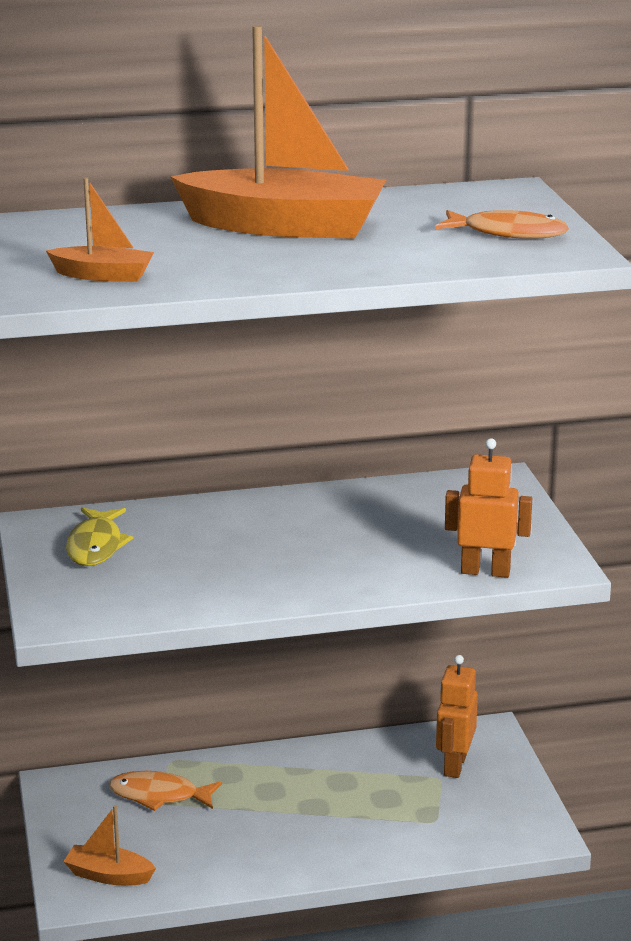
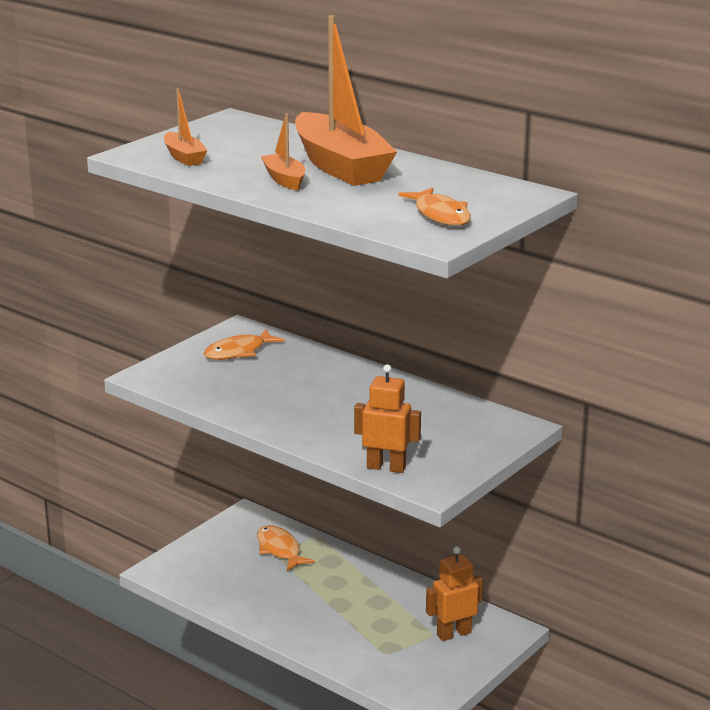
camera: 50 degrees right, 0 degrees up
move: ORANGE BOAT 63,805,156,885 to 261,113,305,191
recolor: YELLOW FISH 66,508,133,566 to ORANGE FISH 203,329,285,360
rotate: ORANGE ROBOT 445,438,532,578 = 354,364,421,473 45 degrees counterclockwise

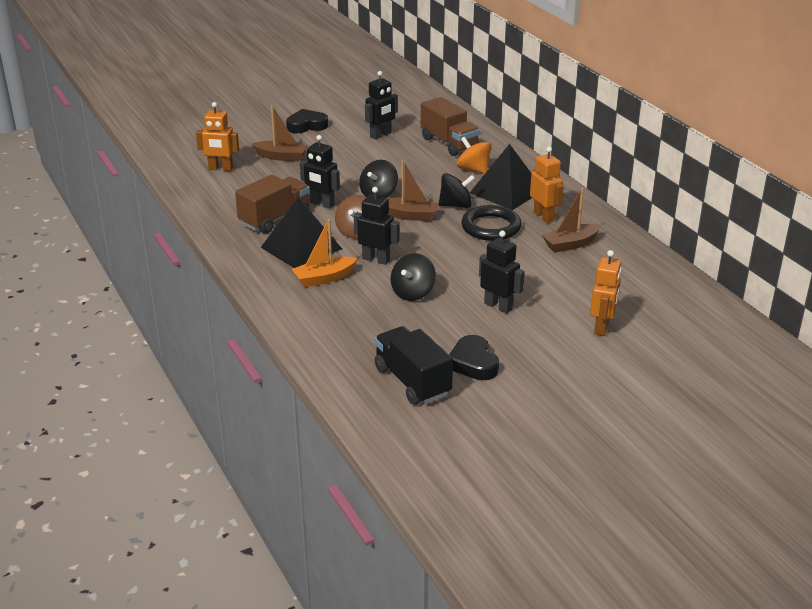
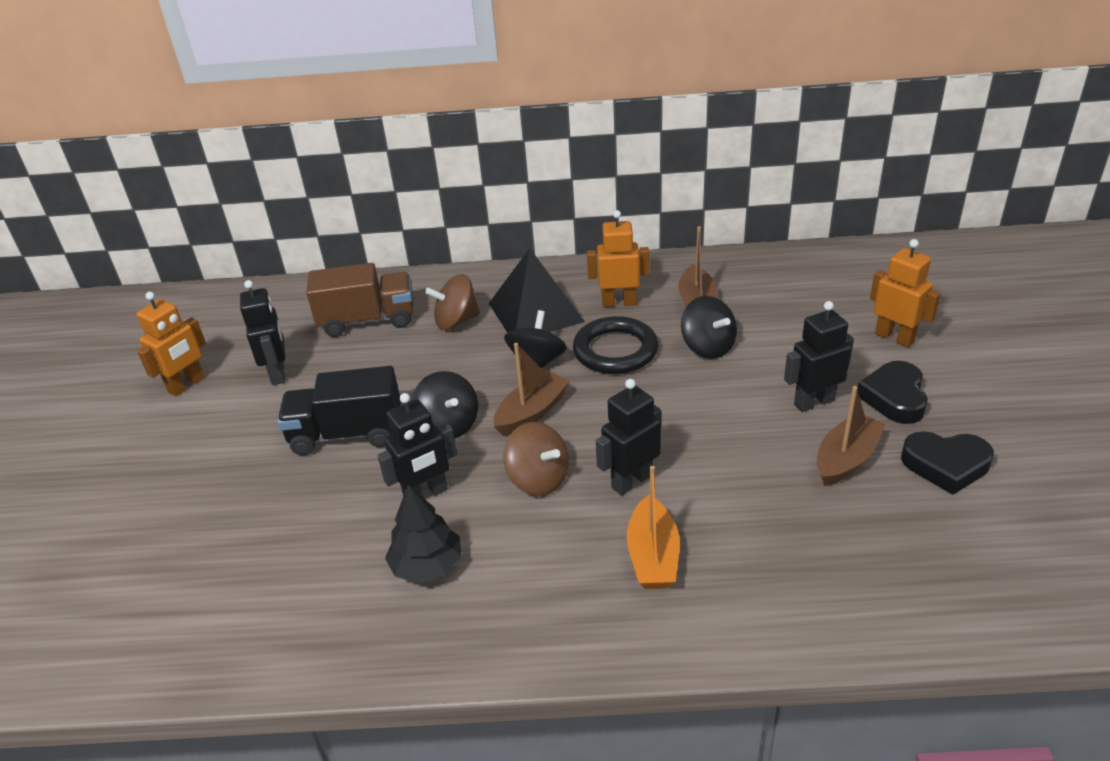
camera: 60 degrees left, 5 degrees up
delete: BLACK PYRAMID 261,197,342,268
move: ORANGE ROBOT 196,102,239,171 to 136,292,206,396; BLACK TRUCK 375,326,453,405 to 277,366,401,455; BLACK SPINNING TOP 391,253,436,301 to 681,296,737,359; BROWN BOAT 252,105,308,161 to 817,386,886,486; BLACK HEART 286,109,328,133 to 857,361,928,424
replace: BROWN TRUCK 235,175,310,233 to BLACK TREE 385,484,462,583
recolor: ORANGE SPINNING TOP 457,137,492,174 to BROWN SPINNING TOP 425,274,480,330

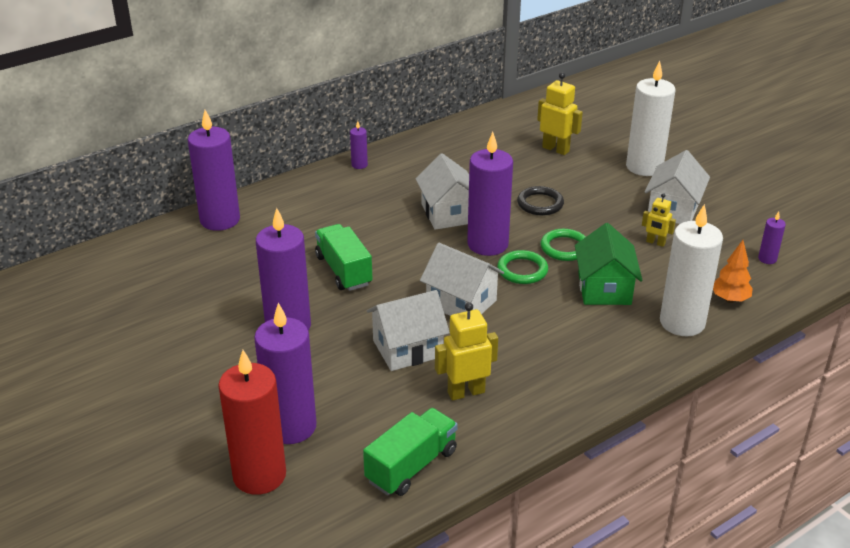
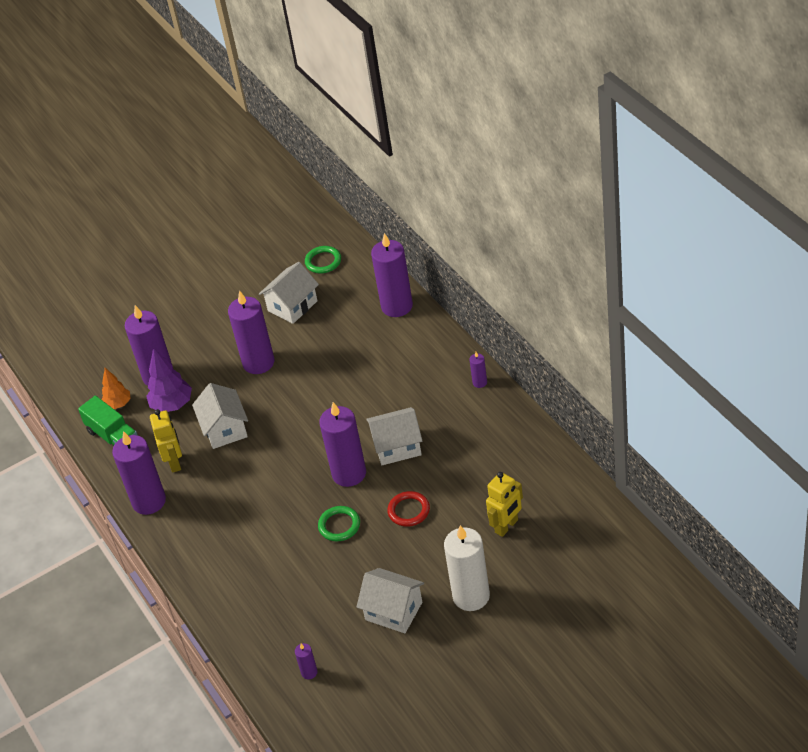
camera: 100 degrees right, 10 degrees up
delete: RED CANDLE 218,350,286,495; GREEN TRUCK 315,224,373,291; GREEN HOUSE 575,223,642,305; YELLOW ROBOT 642,193,676,247; WHITE CANDLE 660,204,723,336
insert: PURPLE CANDLE 112,431,166,515; PURPLE TREE 146,347,192,412
move: ORANGE TREE 713,240,753,303 to 102,368,131,409; WHITE HOUSE 420,243,504,316 to 259,262,319,324; GREEN RING 497,250,548,284 to 305,246,341,273
recolor: BLACK RING 517,186,564,216 to RED RING 387,491,430,527

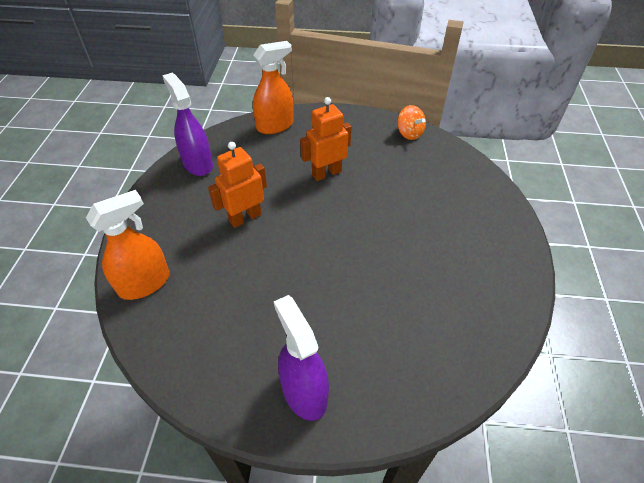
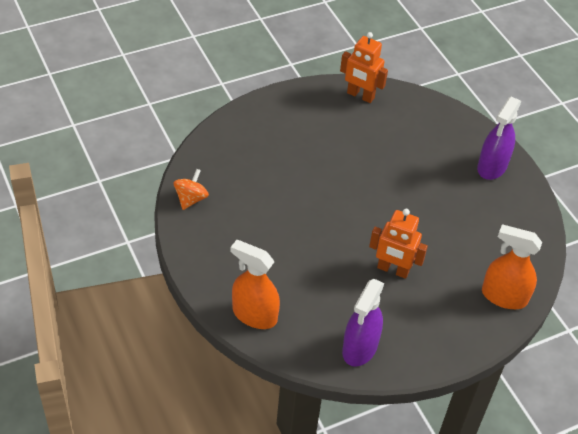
camera: 125 degrees left, 0 degrees up
move: ORANGE ROBOT 300,97,352,181 to 340,32,388,103

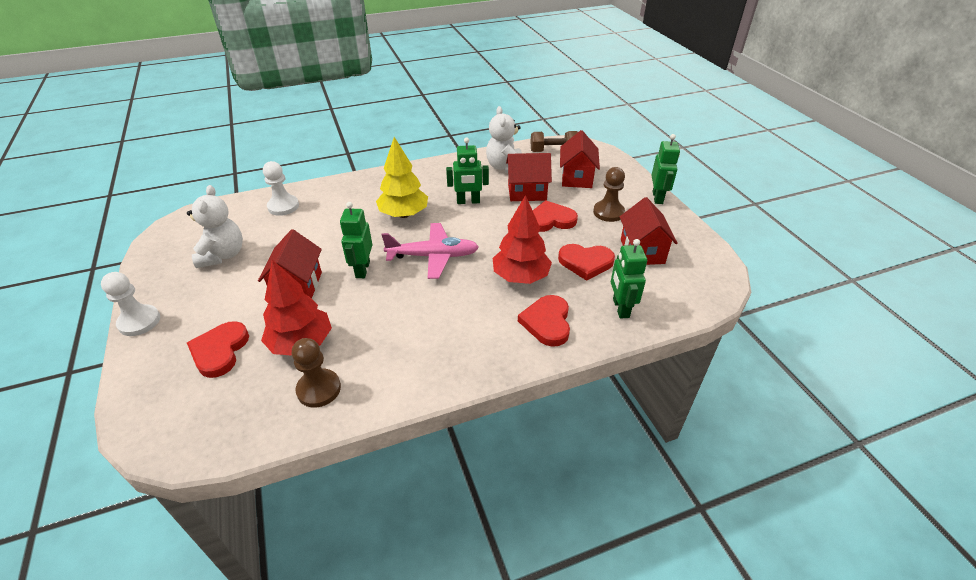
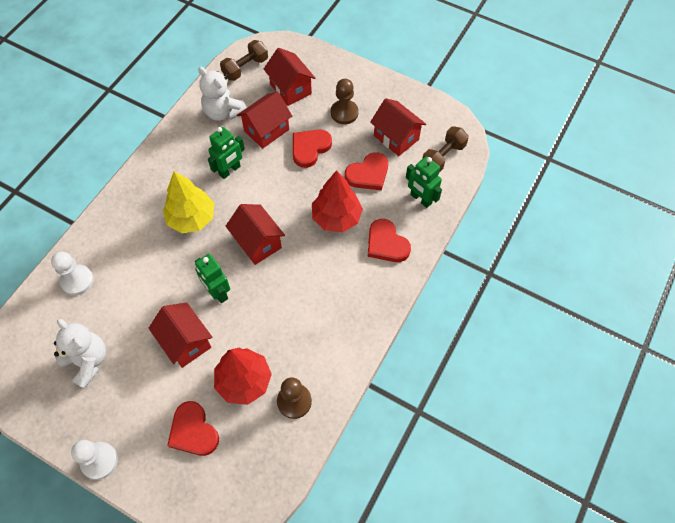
camera: 40 degrees left, 20 degrees up
delete: GREEN ROBOT 651,134,680,204
insert: BROWN DUMBBELL 422,126,469,172
replace: PINK PLANE 382,223,479,279 to RED HOUSE 226,204,285,265

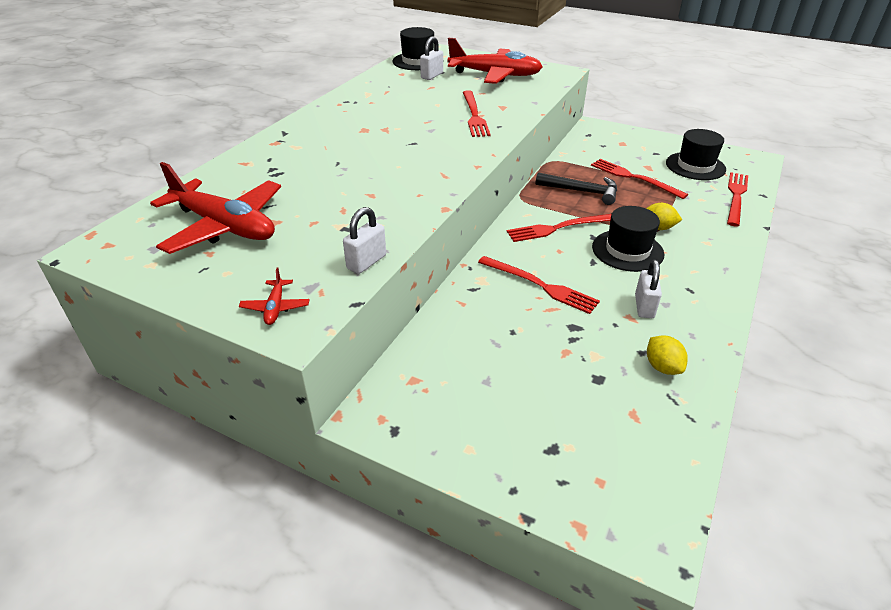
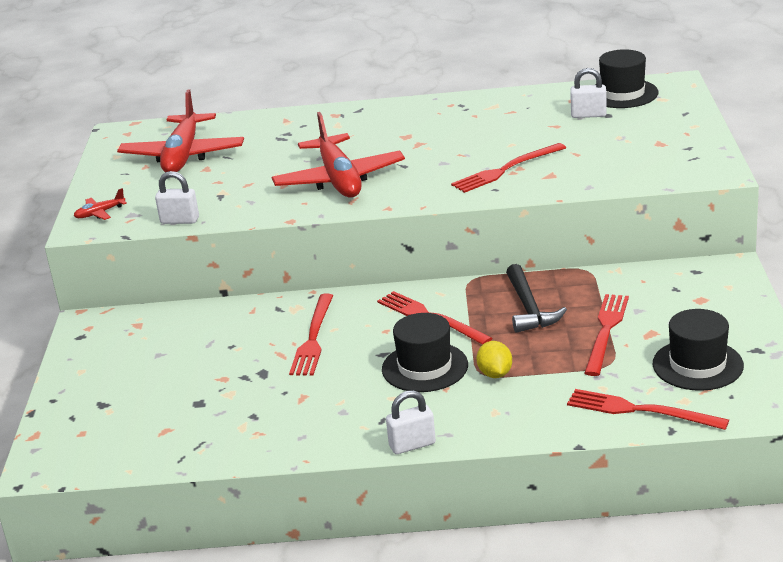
camera: 65 degrees right, 10 degrees down
delete: YELLOW LEMON 647,335,688,375
move: RED PLANE 448,38,543,84 to 272,112,405,197; WHITE PADLOCK 635,260,662,318 to 386,390,436,454
rotate: RED FORK 727,172,748,226 = 567,389,729,430 150 degrees counterclockwise

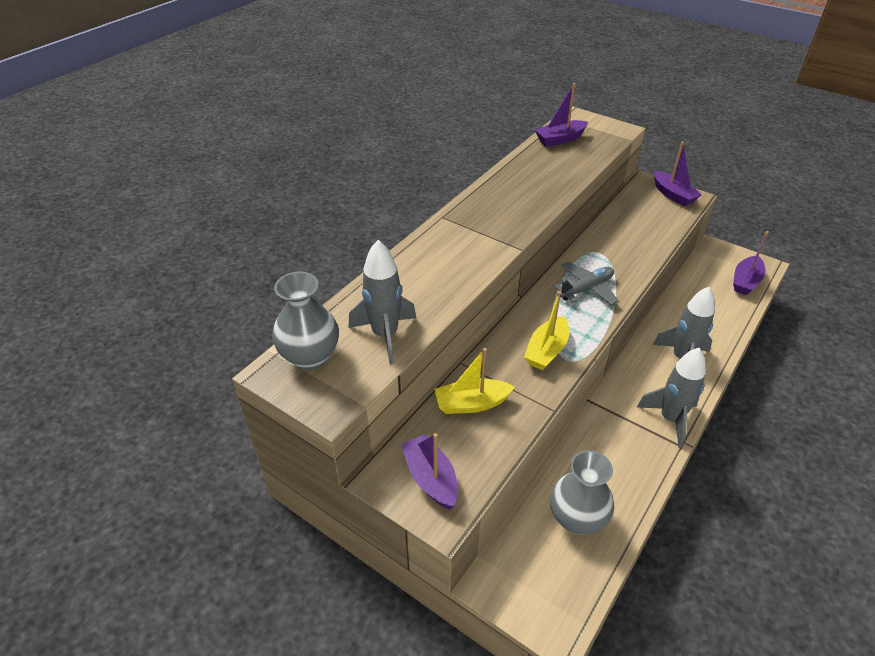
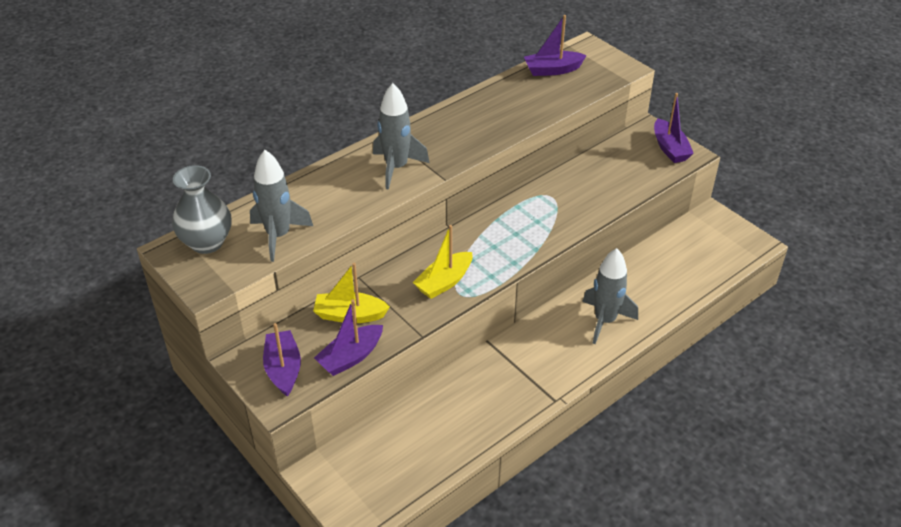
camera: 15 degrees right, 0 degrees up
delete: GREY VASE 550,450,614,535; GREY PLANE 553,262,619,305
move: PURPLE BOAT 733,231,769,295 to 314,299,383,376; GREY ROCKET 637,348,706,448 to 373,83,430,190

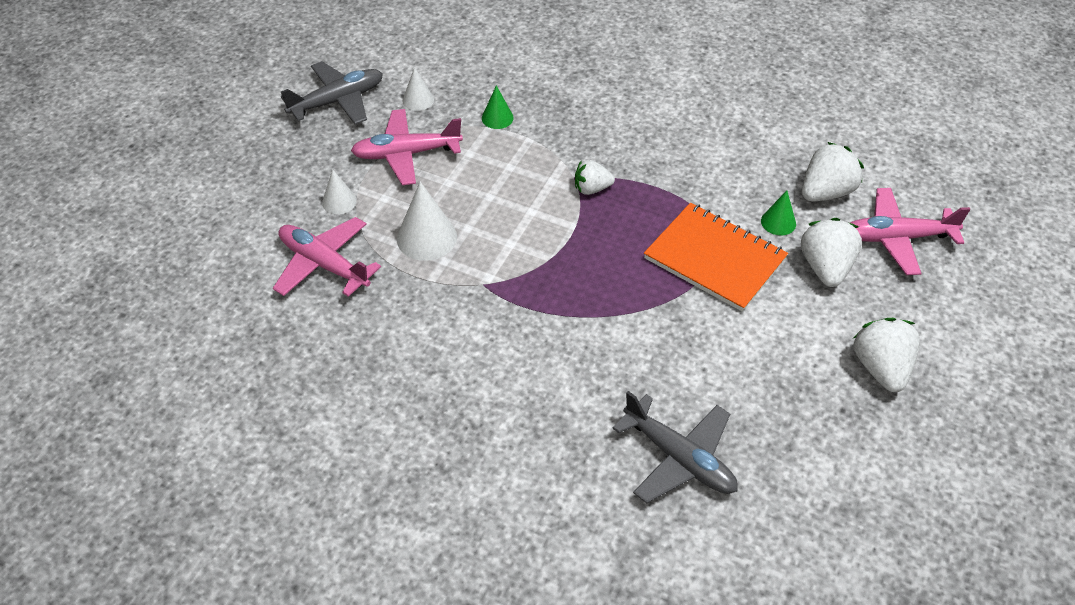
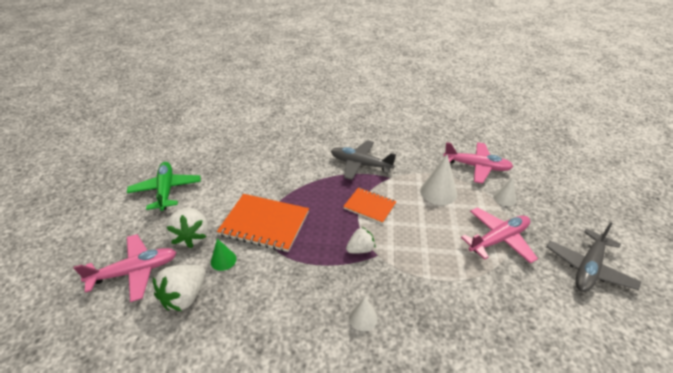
camera: 160 degrees right, 10 degrees down
delete: GREEN CONE 482,85,514,129
insert: ORANGE NOTEBOOK 343,187,396,224
move: GREY PLANE 613,391,738,503 to 331,140,396,180; WHITE CONE 403,67,434,111 to 349,297,378,331
replace: WHITE STRAWBERRY 853,318,920,392 to GREEN PLANE 127,162,201,211

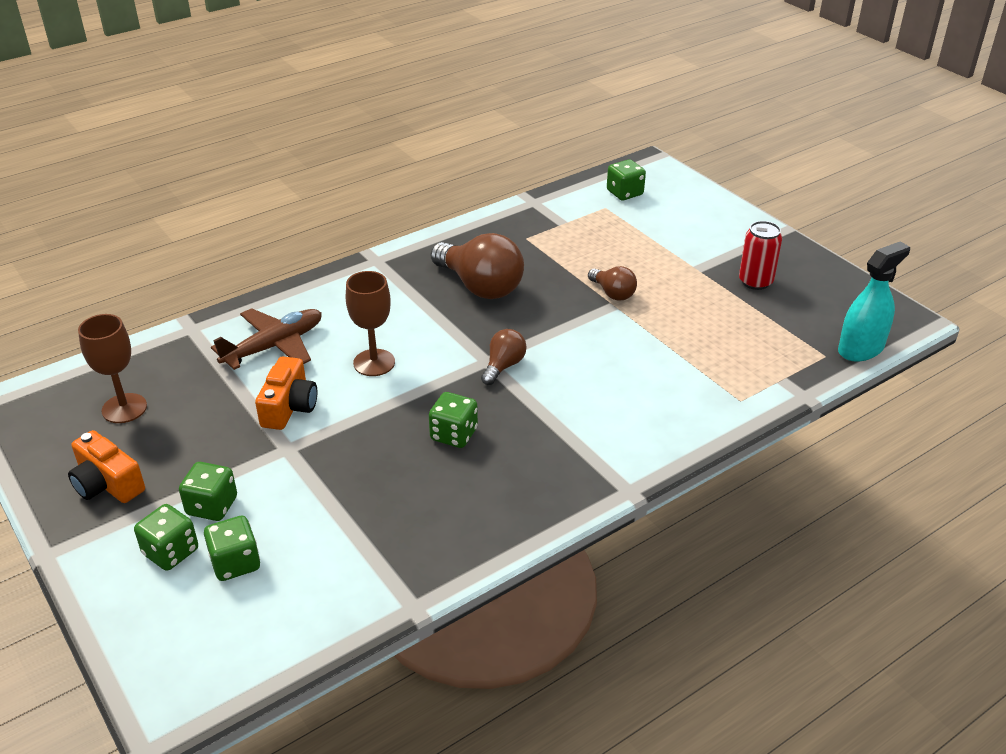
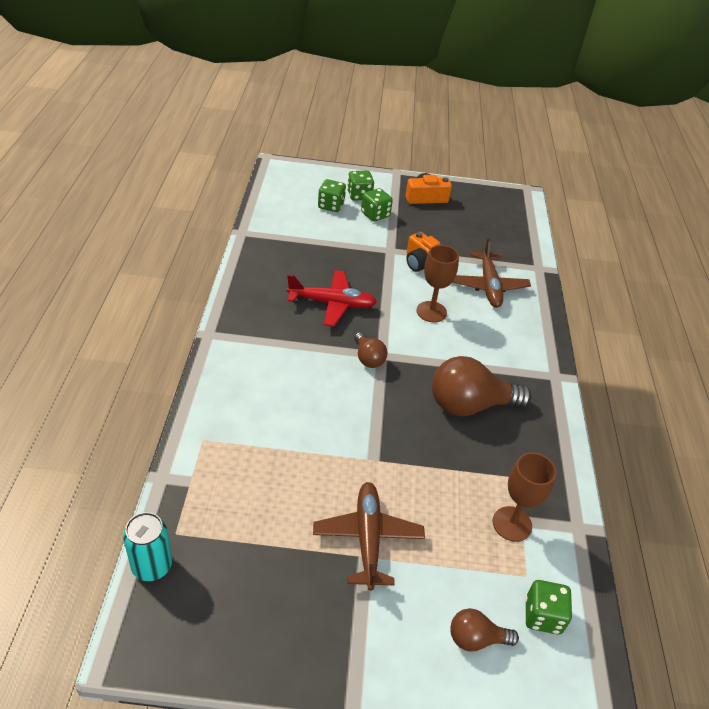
camera: 125 degrees right, 5 degrees up
delete: RED CAN 739,221,782,290
insert: BROWN PLANE 313,482,425,591
move: BROWN LIGHT BULB 588,266,637,301 to 450,608,519,652; BROWN GOBLET 78,314,147,423 to 493,452,556,542
replace: TURQUOISE SPRAY BOTTLE 838,242,910,362 to TURQUOISE CAN 123,512,172,581; GREEN DICE 429,392,478,448 to RED PLANE 287,270,377,327

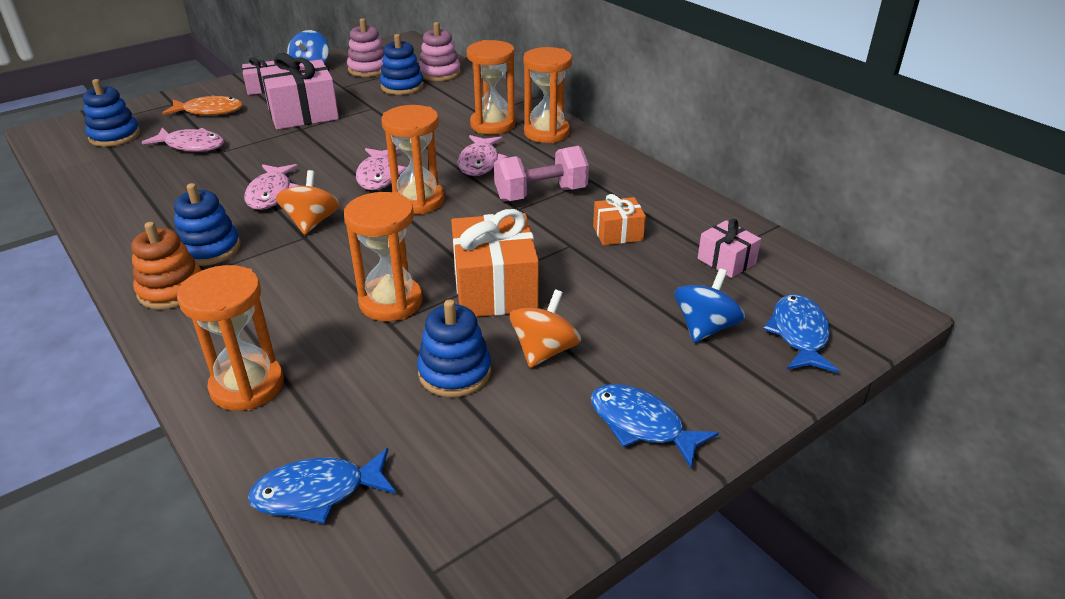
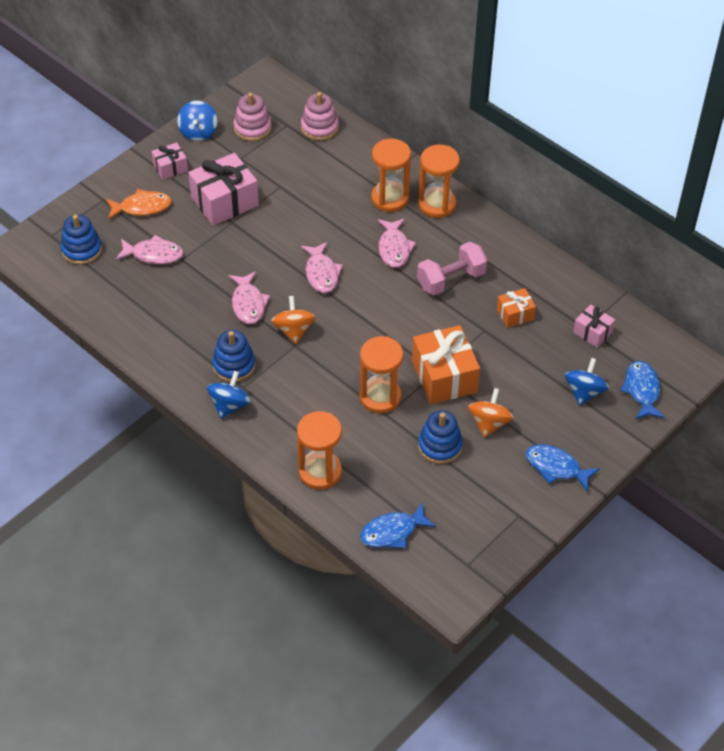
camera: 10 degrees left, 15 degrees up
delete: BLUE STACKING TOY 380,34,424,95; ORANGE HOURGLASS 382,105,445,214
replace: ORANGE STACKING TOY 131,222,202,309 to BLUE SPINNING TOP 207,371,251,419

